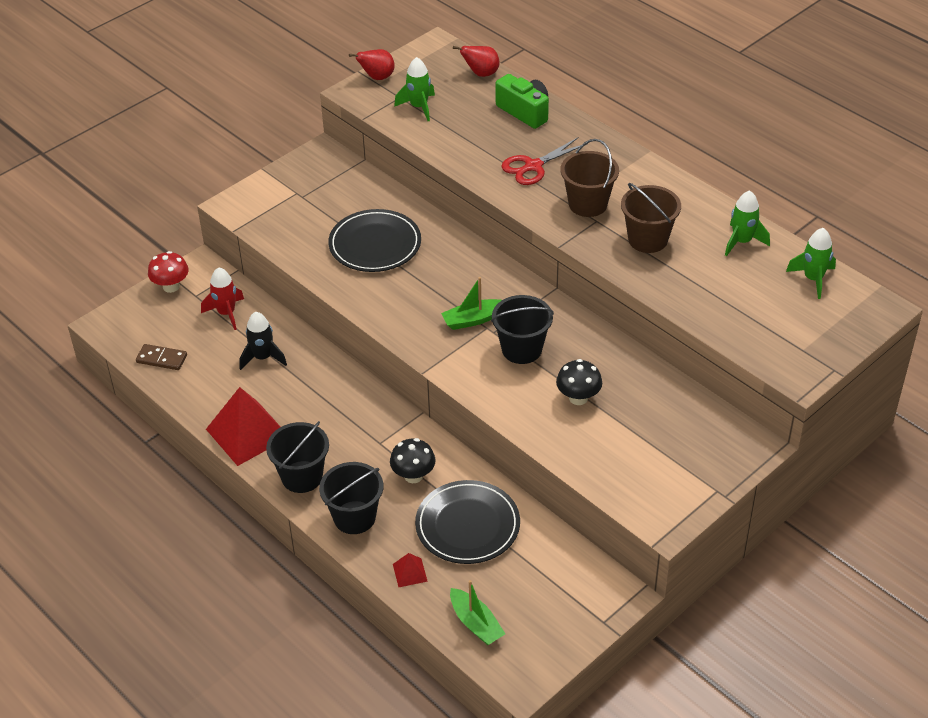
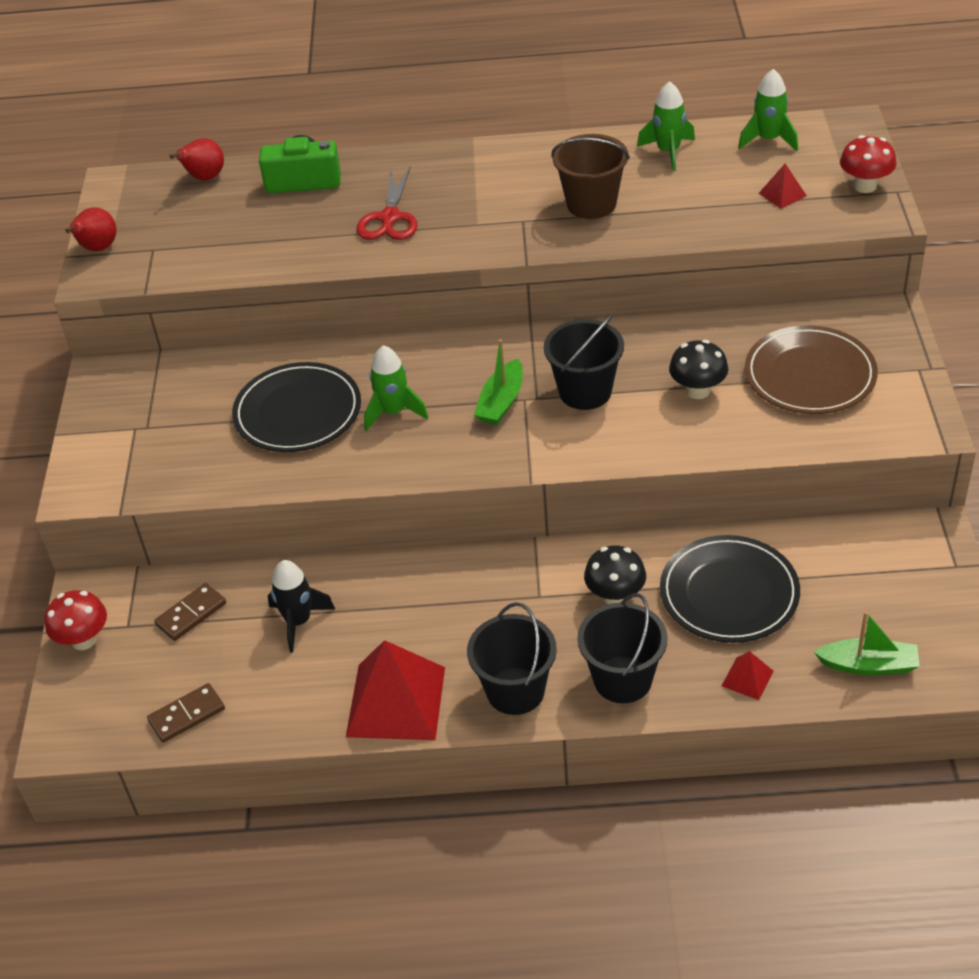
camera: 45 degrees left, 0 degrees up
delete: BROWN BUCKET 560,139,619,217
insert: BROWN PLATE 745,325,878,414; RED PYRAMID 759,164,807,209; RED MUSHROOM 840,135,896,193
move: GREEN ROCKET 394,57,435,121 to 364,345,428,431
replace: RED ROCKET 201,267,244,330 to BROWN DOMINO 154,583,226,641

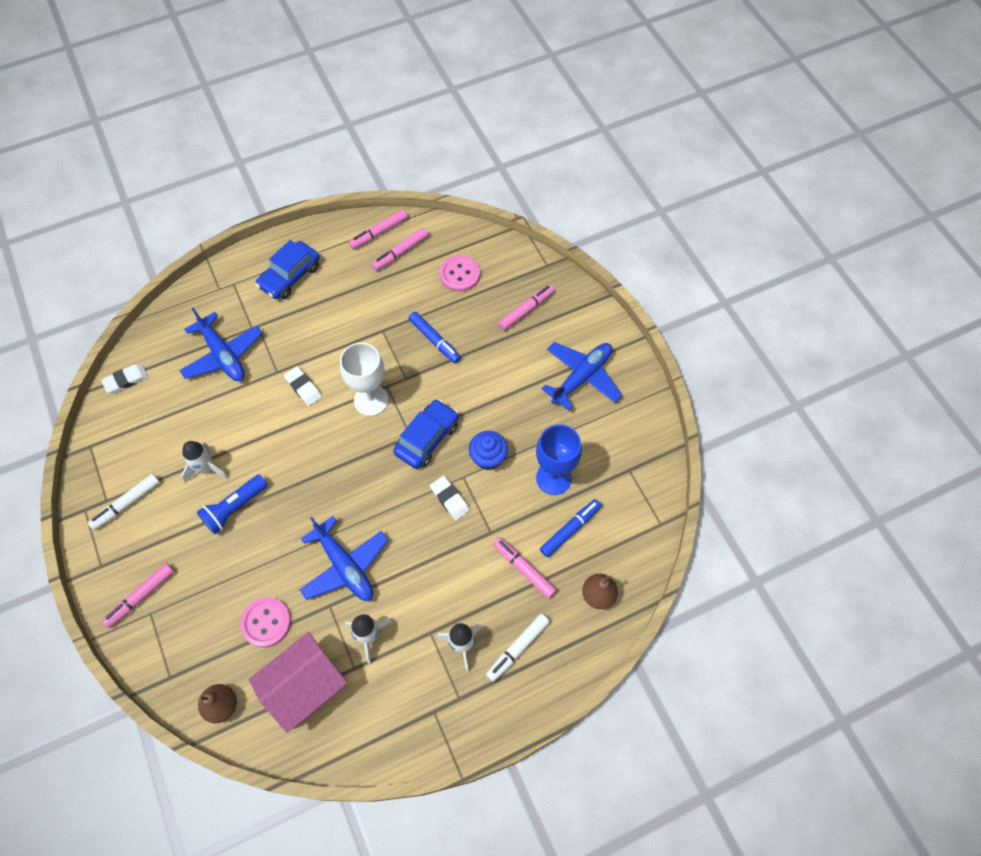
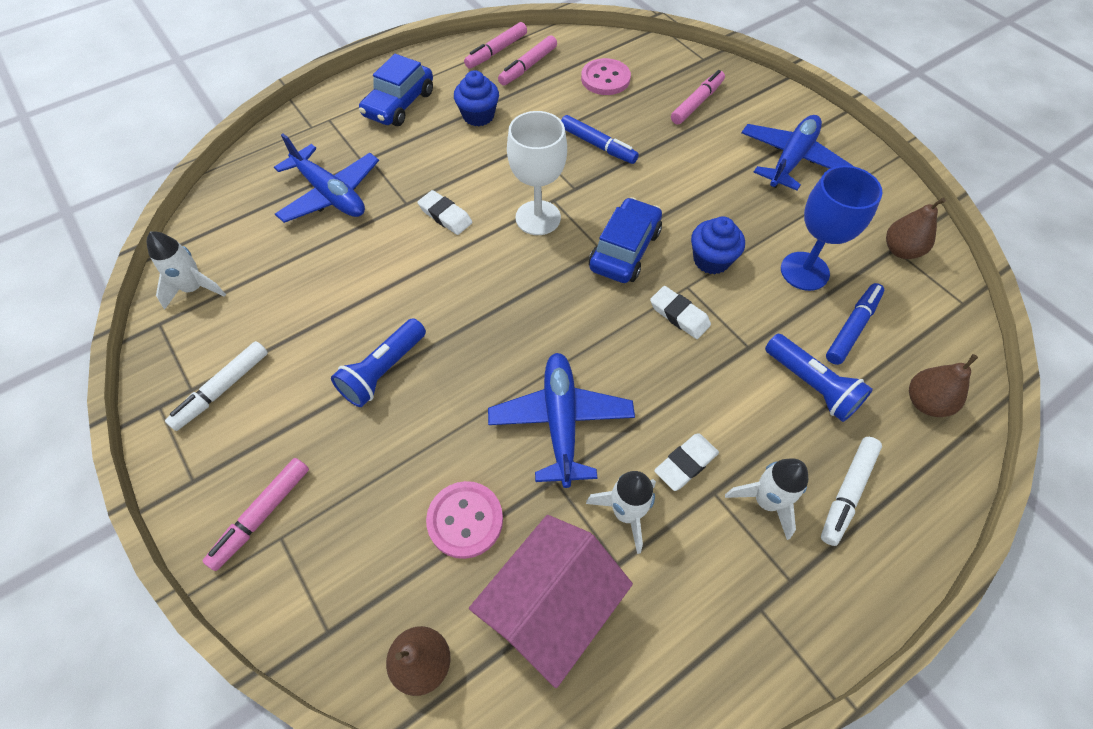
camera: 10 degrees left, 5 degrees down
insert: BLUE CUPCAKE 454,70,499,126; BROWN PEAR 886,198,946,259
move: WHITE ROCKET 181,441,228,483 to 147,231,226,309; WHITE ERASER 101,364,148,393 to 654,433,719,491
replace: PINK MARKER 493,537,557,599 to BLUE FLASHLIGHT 765,334,873,422
rotate: BLUE PLANE 300,516,388,601 = 488,353,635,488 135 degrees counterclockwise

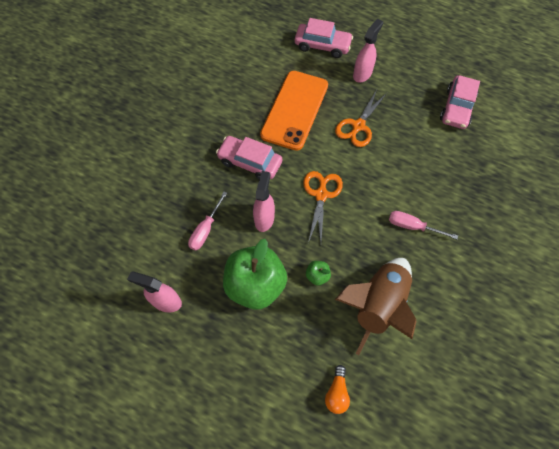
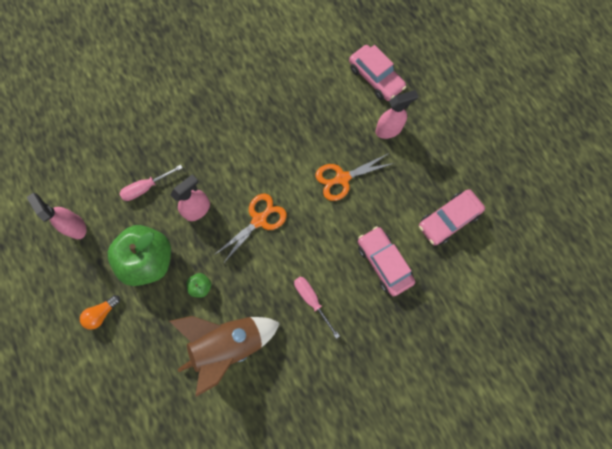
camera: 35 degrees right, 10 degrees up
delete: ORANGE PHONE 260,71,328,151
move: ORANGE LIGHT BULB 325,365,350,414 to 80,295,120,330; PINK CAR 216,136,282,179 to 358,226,415,296

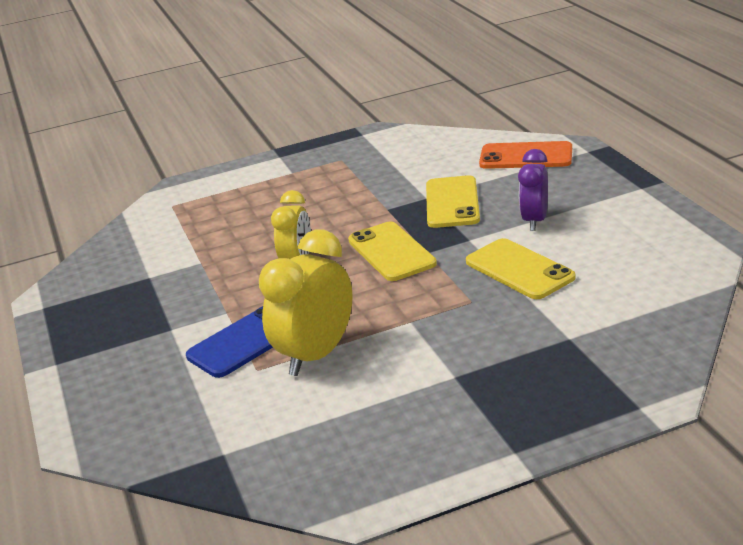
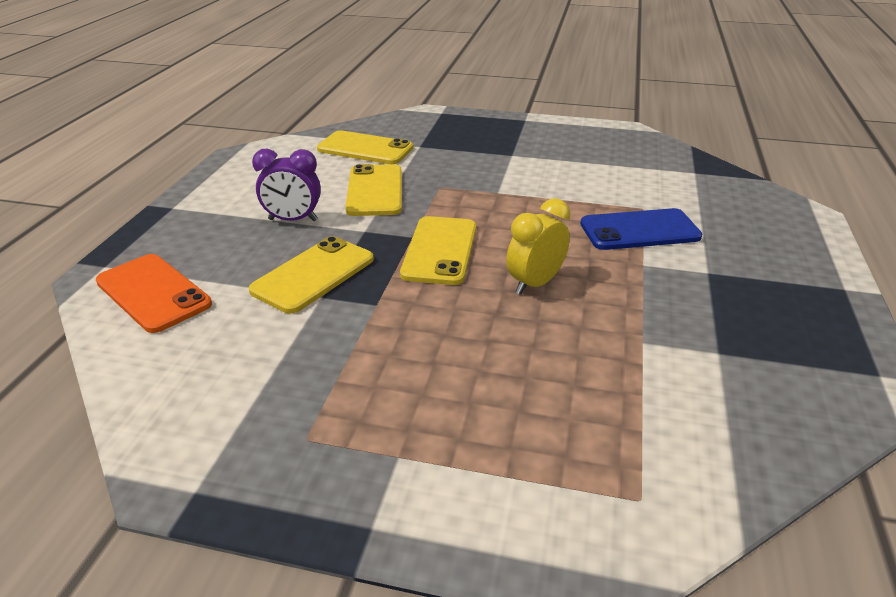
camera: 150 degrees left, 5 degrees up
delete: YELLOW CLOCK 259,230,353,376
insert: YELLOW PHONE 317,130,413,164
rotate: PURPLE CLOCK 518,149,548,231 = 252,149,321,221 45 degrees clockwise

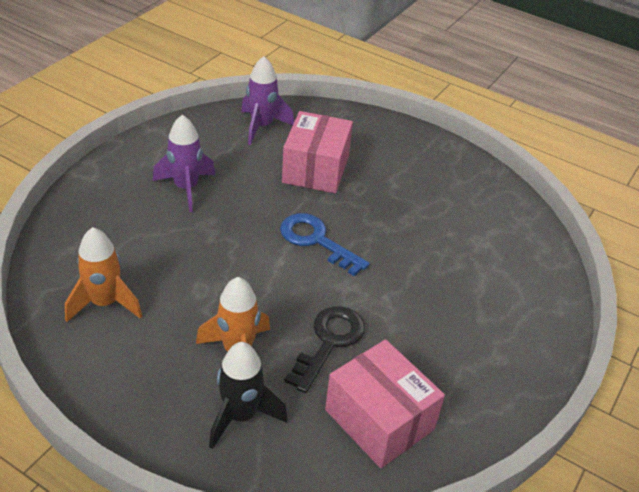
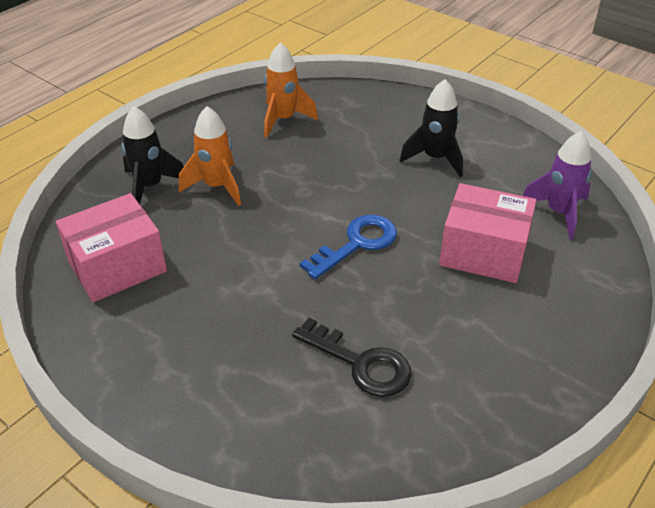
camera: 100 degrees right, 0 degrees up
move: BLACK KEY 284,306,365,393 to 292,318,412,397
recolor: PURPLE ROCKET 153,115,216,212 to BLACK ROCKET 399,79,463,177

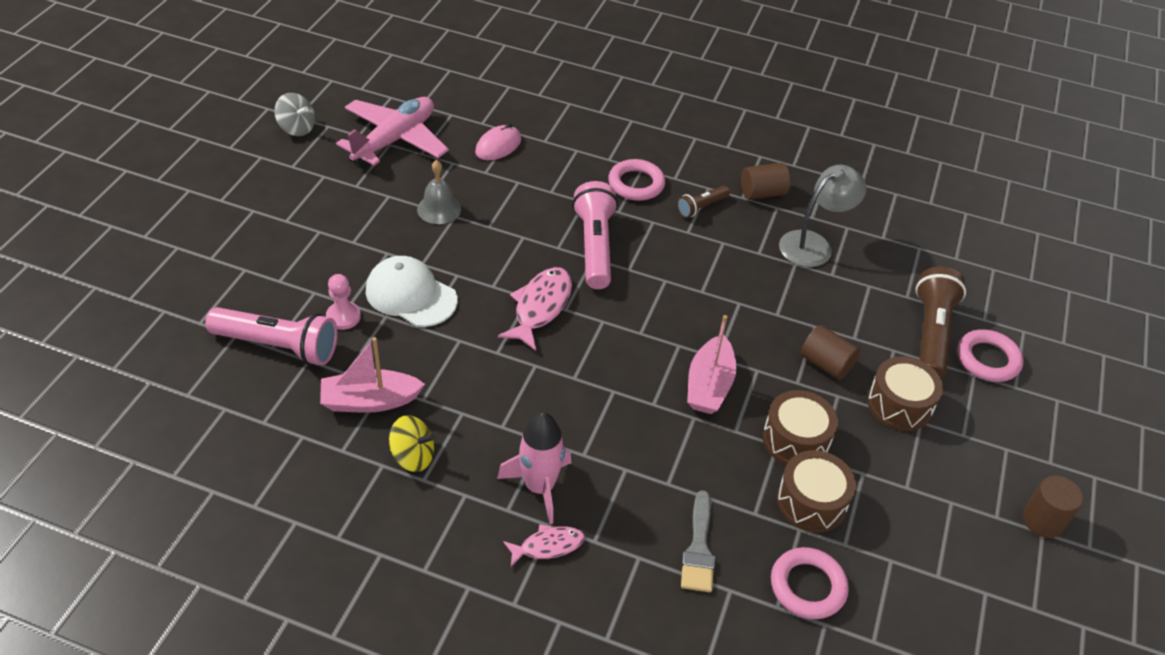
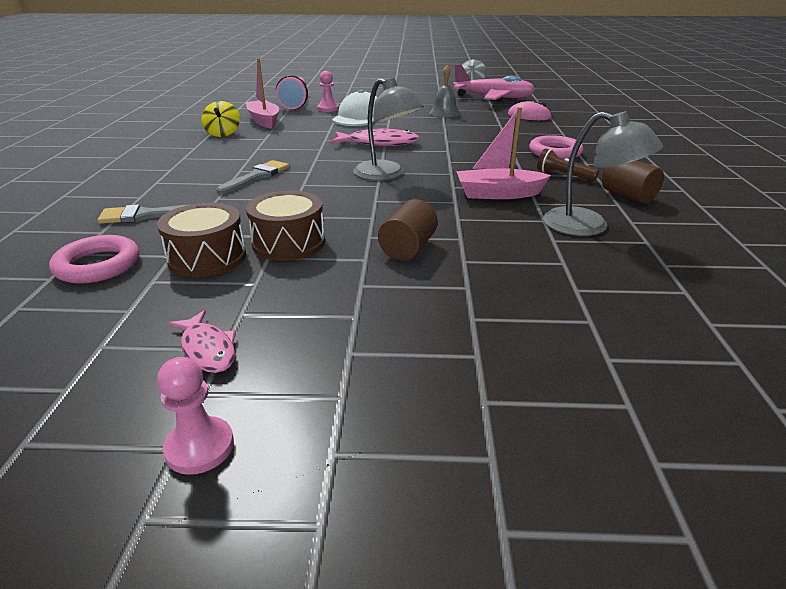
camera: 75 degrees right, 15 degrees down
delete: PINK ROCKET 497,412,571,524; PINK FLASHLIGHT 572,181,618,289; BROWN DRUM 867,356,943,431; BROWN FLASHLIGHT 915,266,966,379; PINK RING 957,329,1024,382
insert: GREY BRUSH 216,160,289,194; GREY LAMP 353,78,424,181
move: PINK FISH 503,524,585,567 to 168,310,236,373; PINK BOAT 687,315,737,414 to 456,107,551,199
replace: BROWN CYLINDER 1023,475,1083,538 to PINK PAWN 157,357,234,475

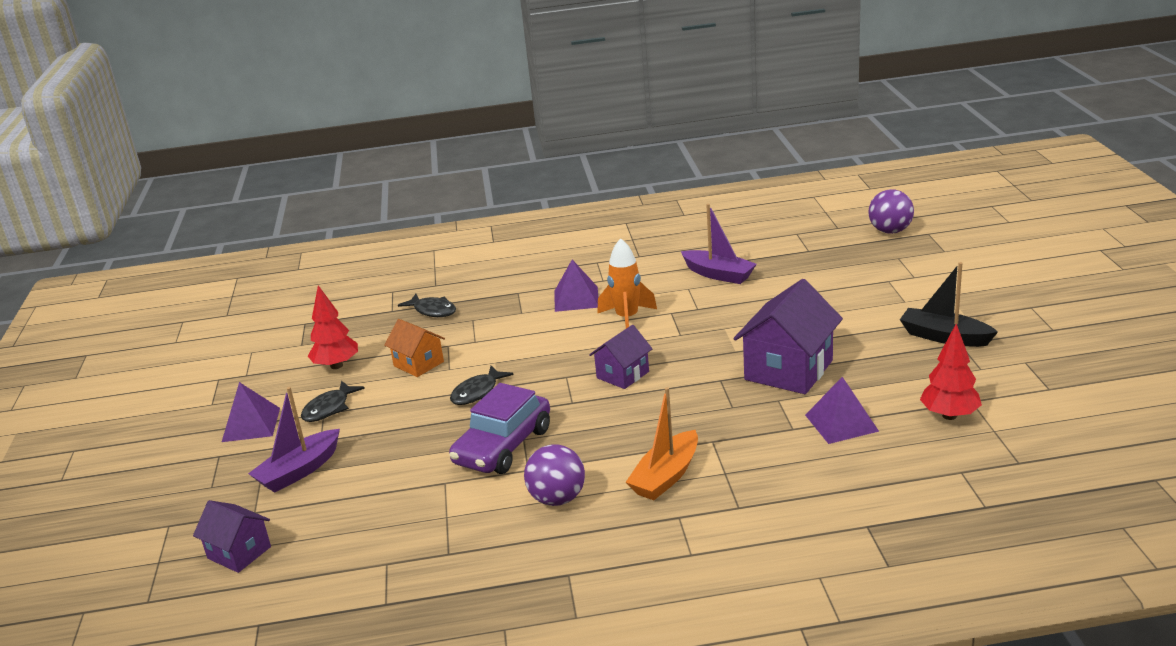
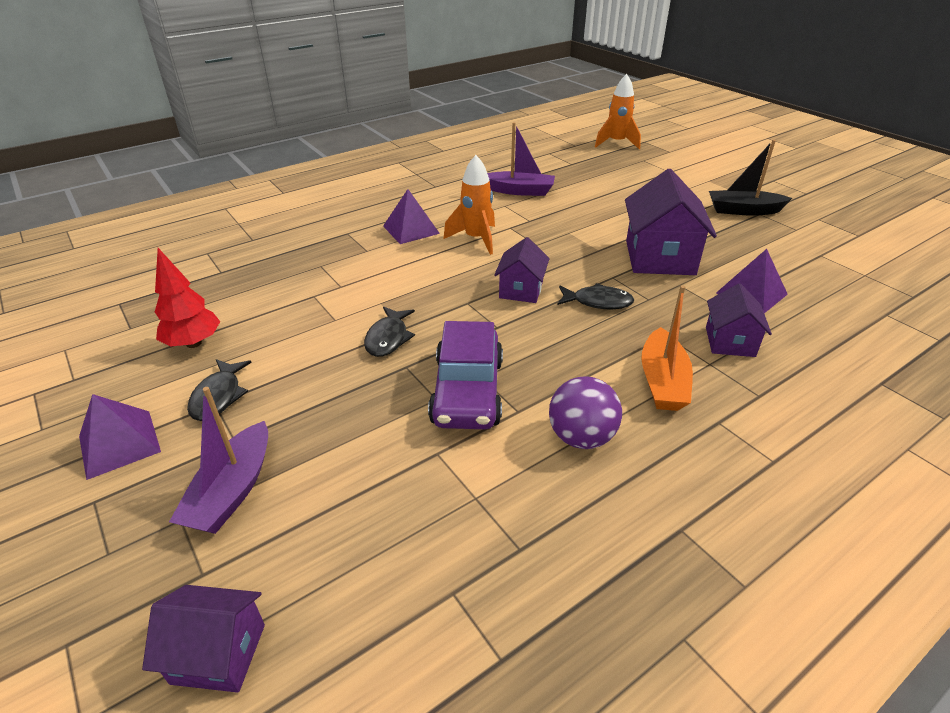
camera: 30 degrees left, 10 degrees up
delete: ORANGE HOUSE 384,319,445,377; RED TREE 920,324,982,420
insert: PURPLE HOUSE 706,283,772,357
move: BLACK FISH 398,294,456,317 to 558,283,634,309
replace: PURPLE BALL 868,189,914,234 to ORANGE ROCKET 595,74,641,149

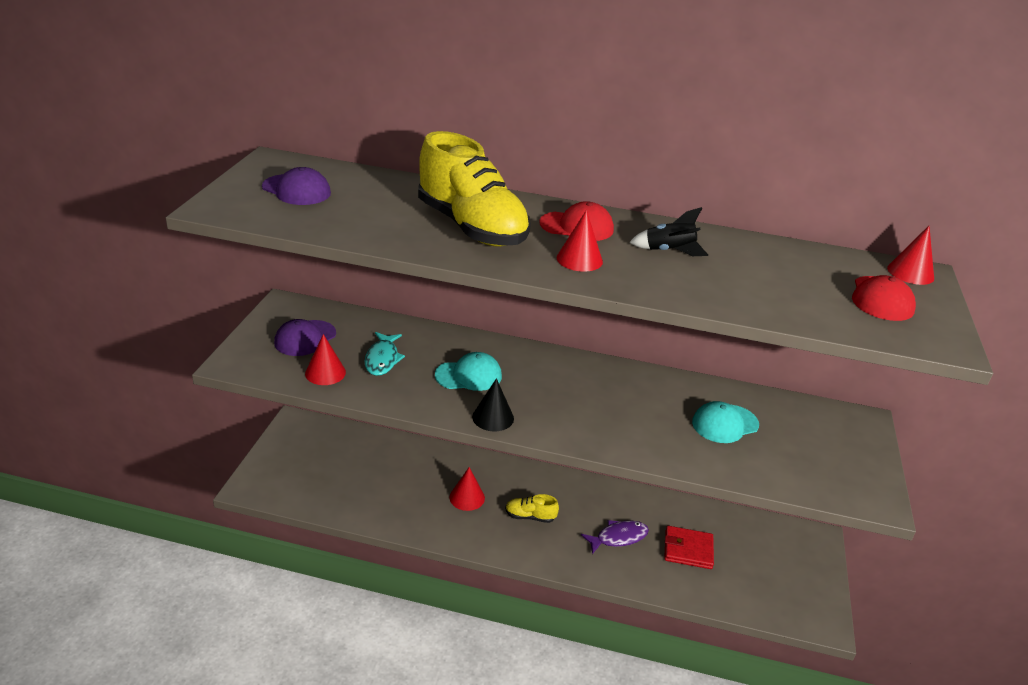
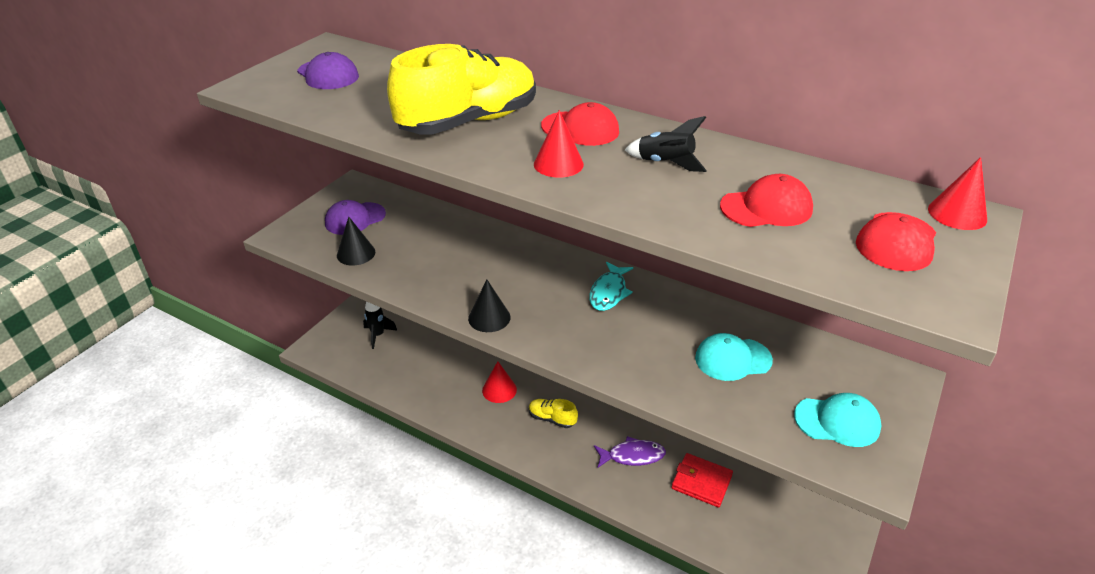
camera: 20 degrees right, 5 degrees up
insert: BLACK ROCKET 363,302,397,349; RED CAP 720,174,813,227
move: TURQUOISE FISH 364,332,405,376 to 589,262,633,311; TURQUOISE CAP 435,352,502,391 to 794,393,881,447
recolor: RED CONE 305,334,346,385 to BLACK CONE 337,217,375,266
rotate: YELLOW SHOE 418,131,531,247 = 387,44,536,134 105 degrees counterclockwise

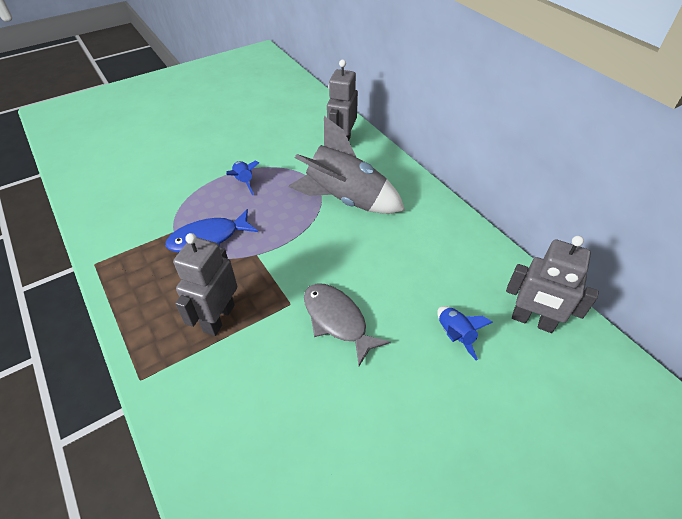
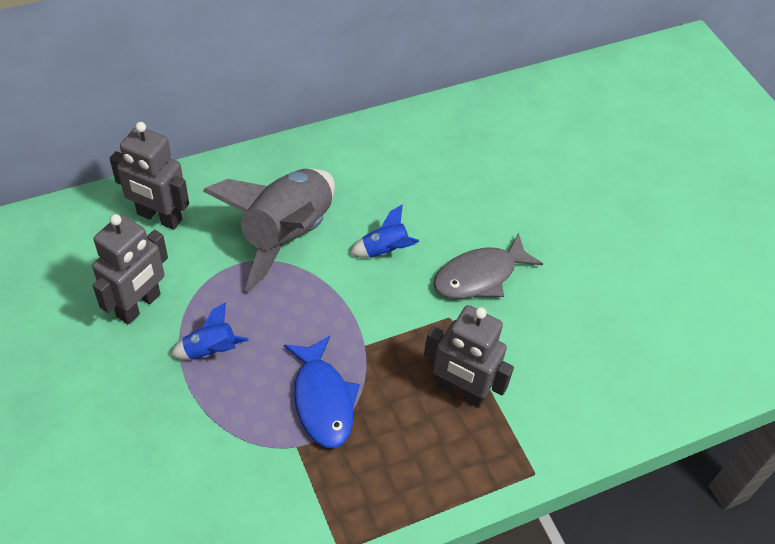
camera: 85 degrees left, 5 degrees up
move: GREY ROBOT 506,236,599,333 to 92,214,168,324; BLUE ROCKET 437,306,493,361 to 349,204,419,257

